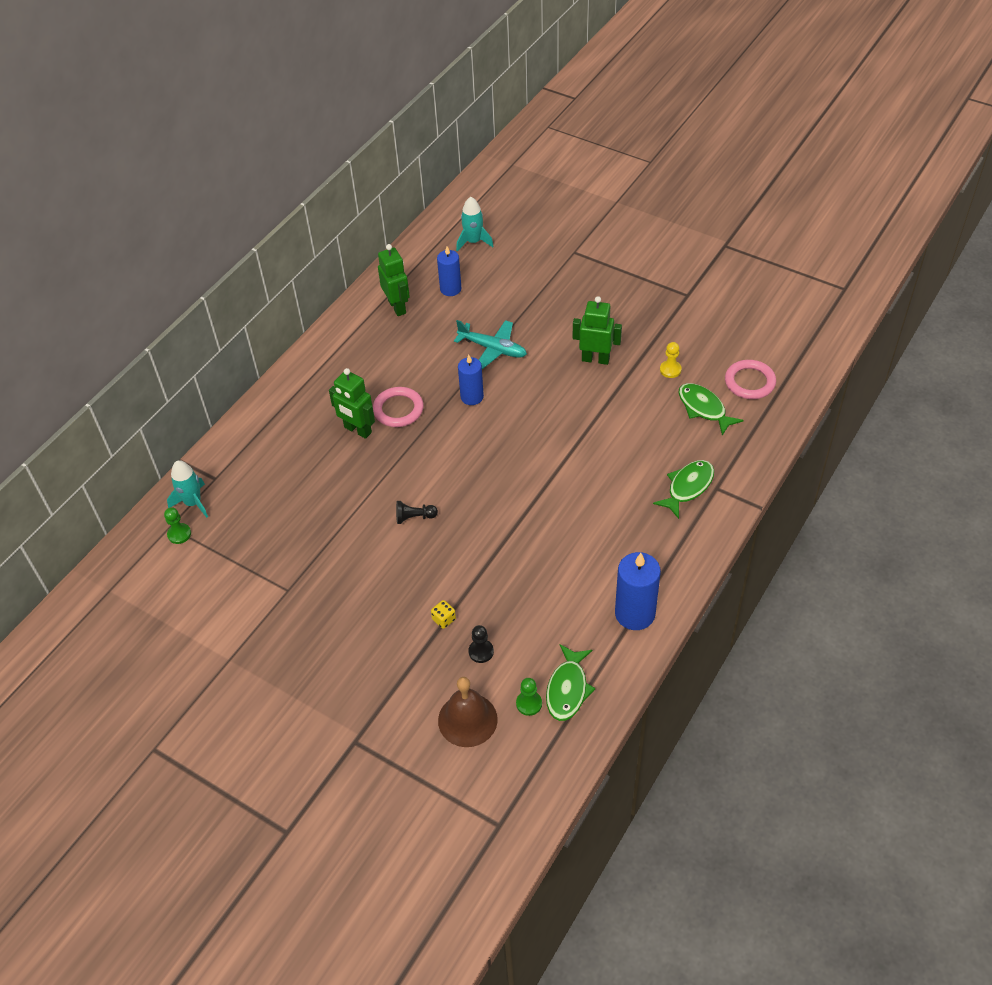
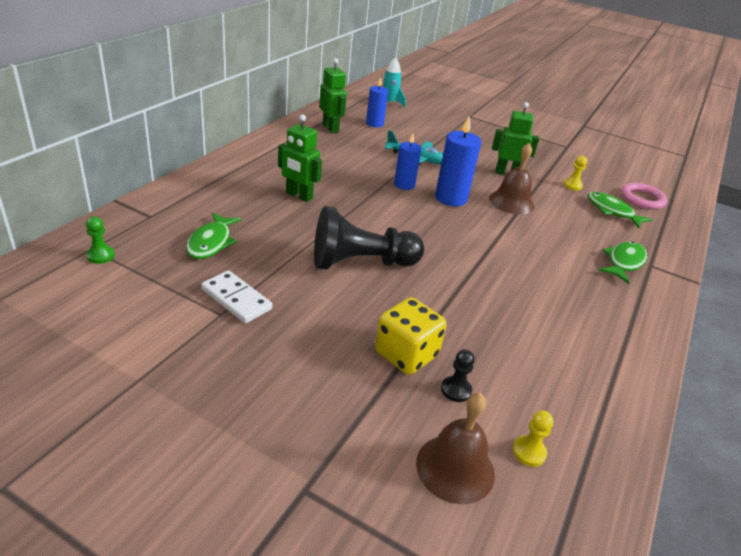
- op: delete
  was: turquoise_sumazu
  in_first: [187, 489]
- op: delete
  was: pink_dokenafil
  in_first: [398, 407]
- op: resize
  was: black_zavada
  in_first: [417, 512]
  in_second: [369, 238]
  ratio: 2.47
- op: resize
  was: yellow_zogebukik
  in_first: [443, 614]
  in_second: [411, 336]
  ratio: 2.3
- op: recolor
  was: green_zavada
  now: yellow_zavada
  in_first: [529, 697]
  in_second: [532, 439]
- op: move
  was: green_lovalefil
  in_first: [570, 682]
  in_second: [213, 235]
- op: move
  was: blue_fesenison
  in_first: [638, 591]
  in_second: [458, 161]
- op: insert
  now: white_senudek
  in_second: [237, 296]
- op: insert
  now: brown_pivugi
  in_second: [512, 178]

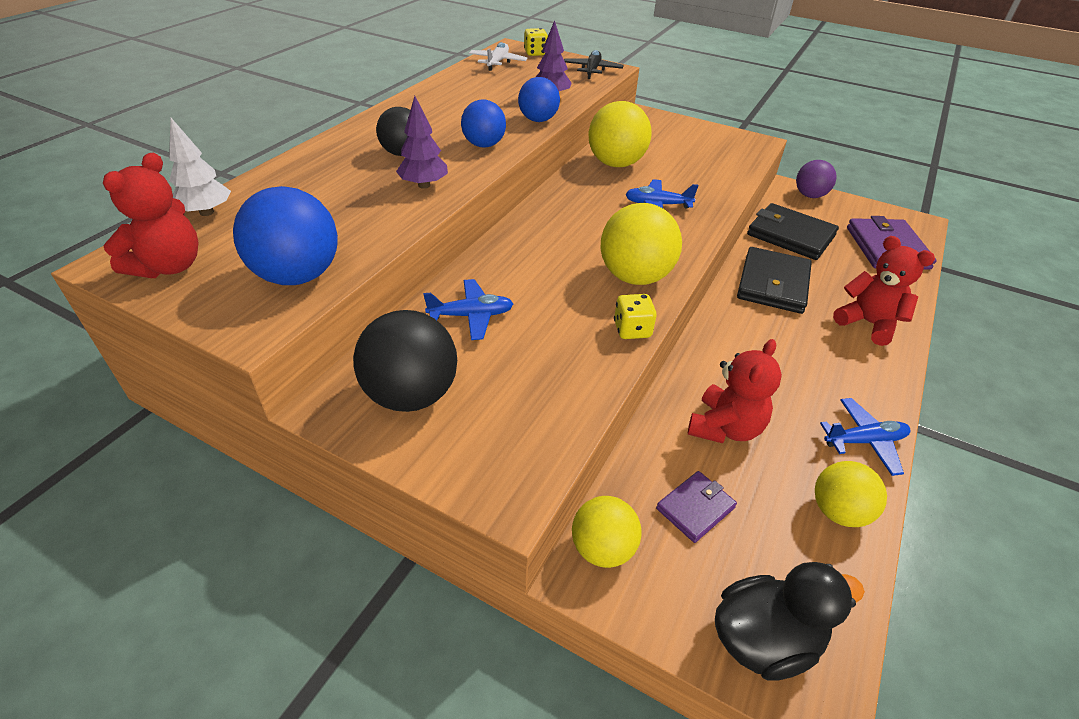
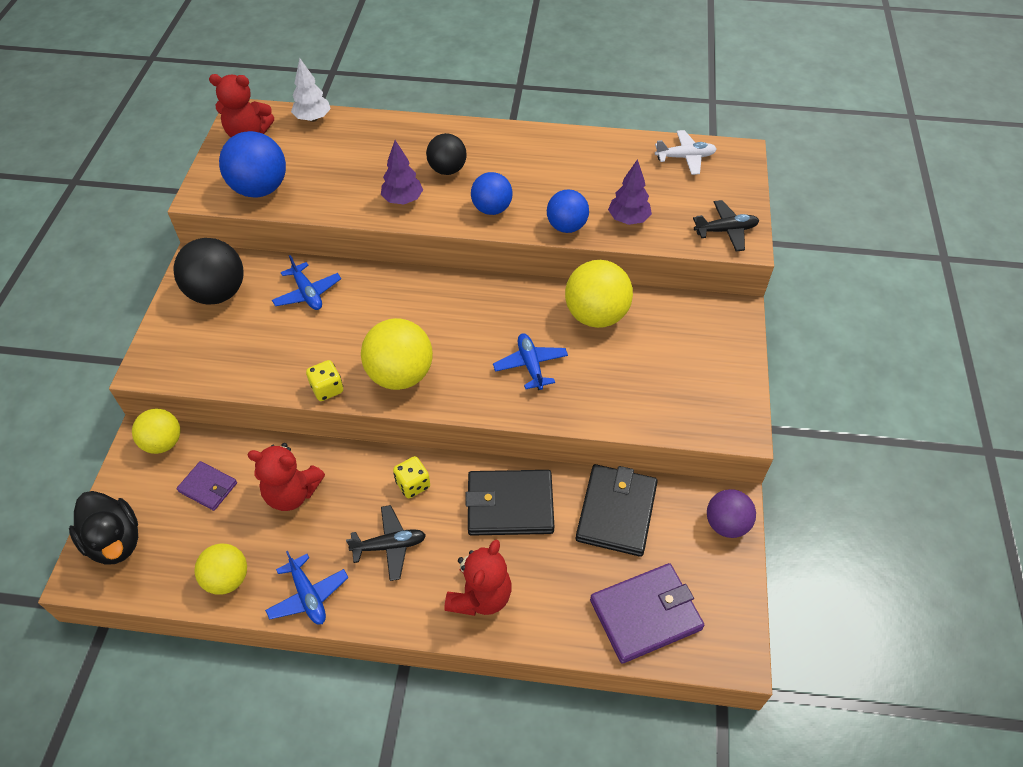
- op: move
  was: yellow_zogebukik
  in_first: [536, 42]
  in_second: [411, 477]
- op: insert
  now: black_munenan
  in_second: [386, 543]

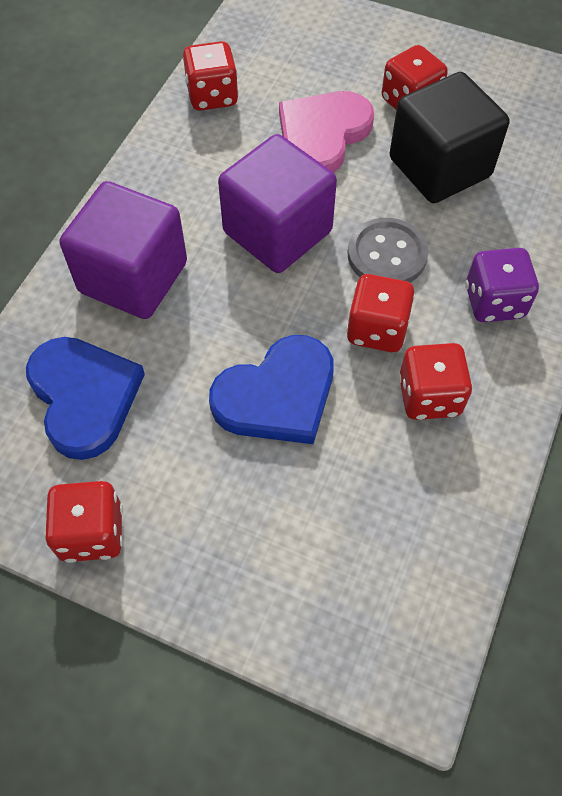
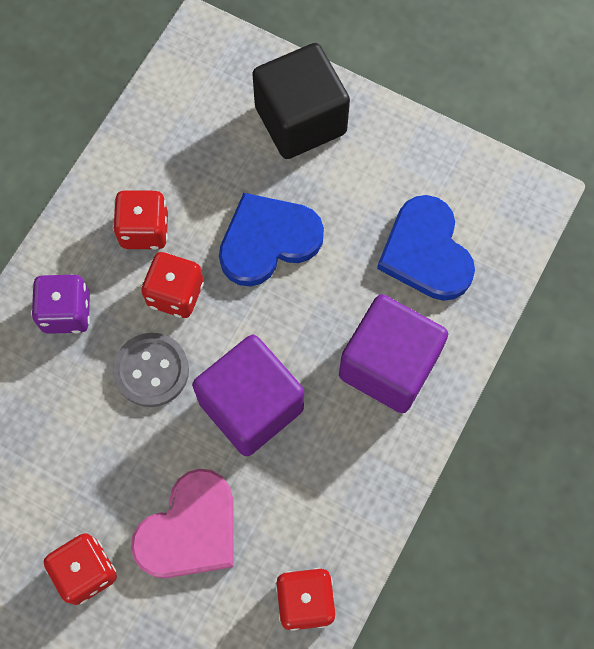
- op: delete
  was: red_zogebukik
  in_first: [83, 522]
- op: move
  was: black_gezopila
  in_first: [449, 137]
  in_second: [301, 101]

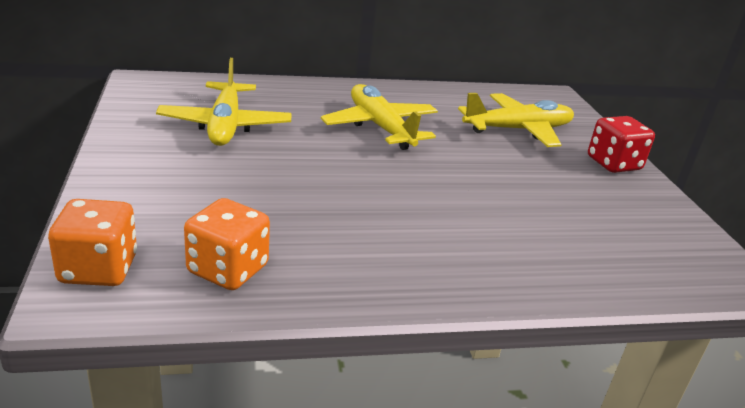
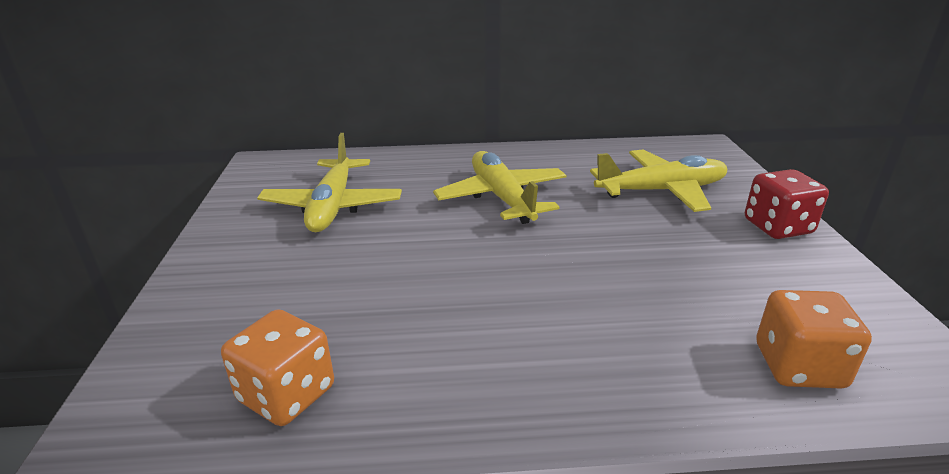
- op: move
  was: orange_zogebukik
  in_first: [92, 242]
  in_second: [814, 339]

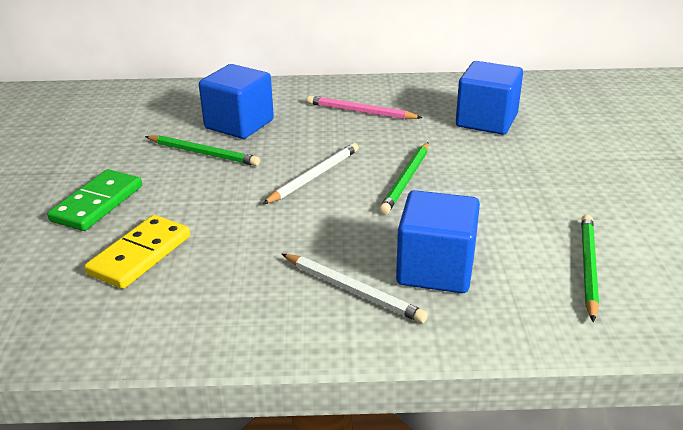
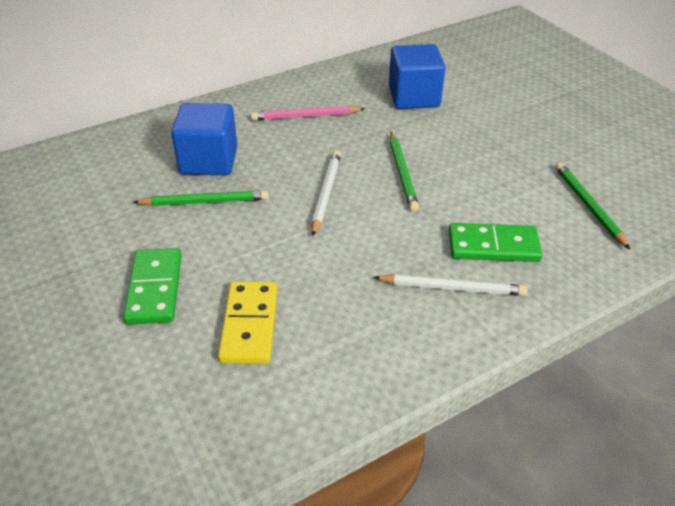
- op: replace
  was: blue_gezopila
  now: green_senudek
  in_first: [438, 241]
  in_second: [496, 242]

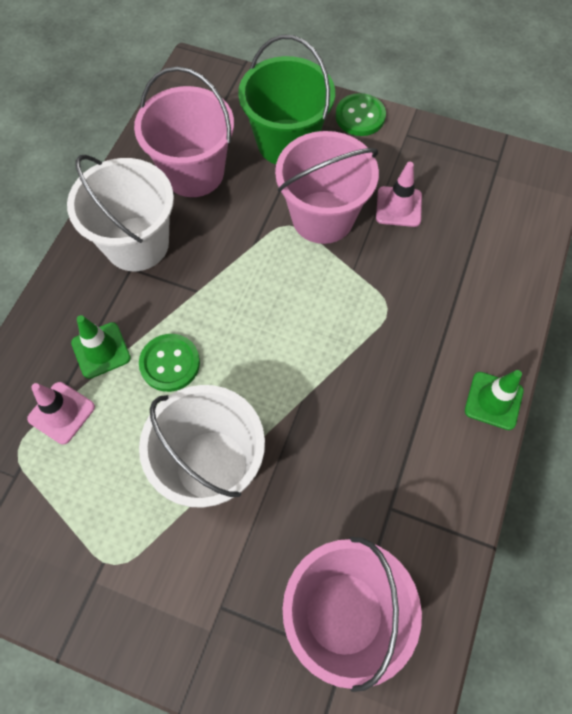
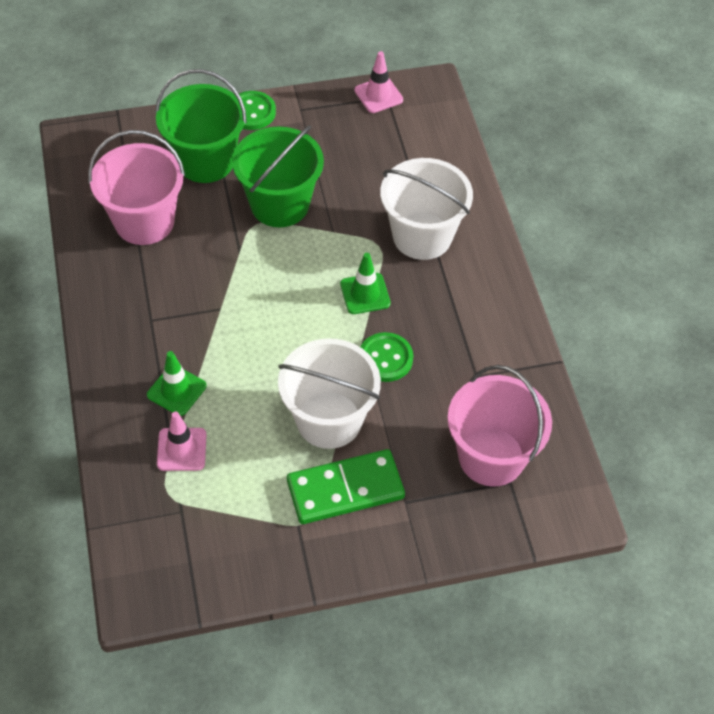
- op: move
  was: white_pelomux
  in_first: [120, 213]
  in_second: [426, 209]
- op: move
  was: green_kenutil
  in_first: [169, 363]
  in_second: [386, 357]
- op: recolor
  was: pink_pelomux
  now: green_pelomux
  in_first: [327, 187]
  in_second: [278, 176]
- op: move
  was: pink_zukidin
  in_first: [399, 194]
  in_second: [378, 82]
- op: move
  was: green_zukidin
  in_first: [494, 400]
  in_second: [365, 283]
- op: insert
  now: green_senudek
  in_second: [346, 486]

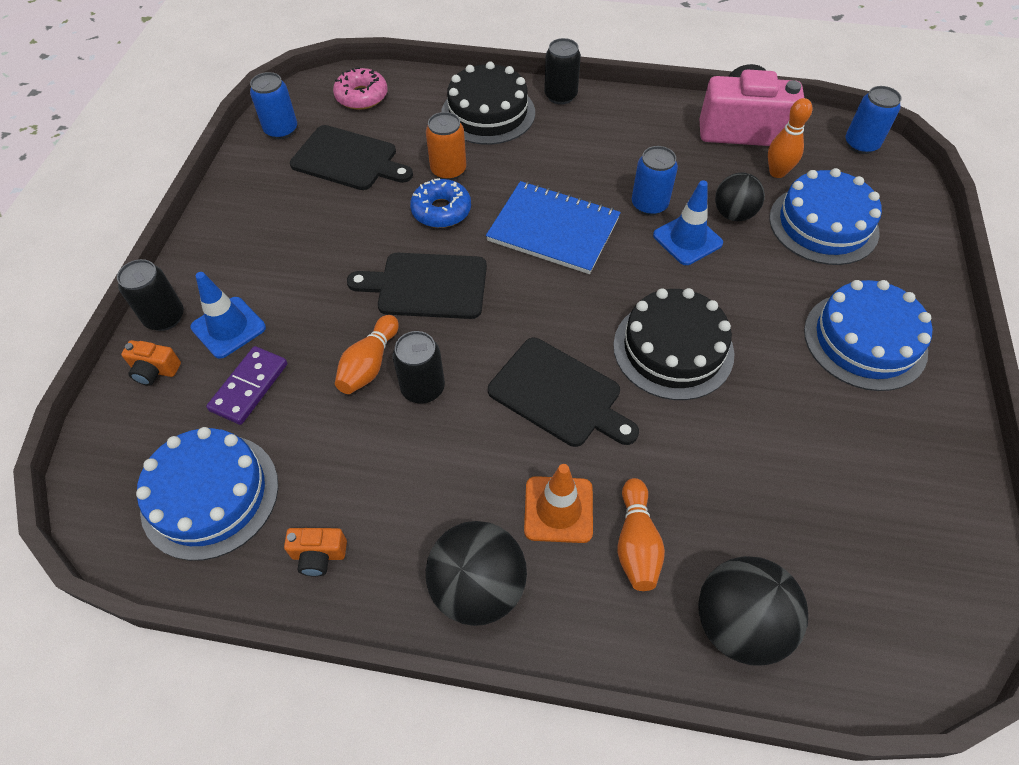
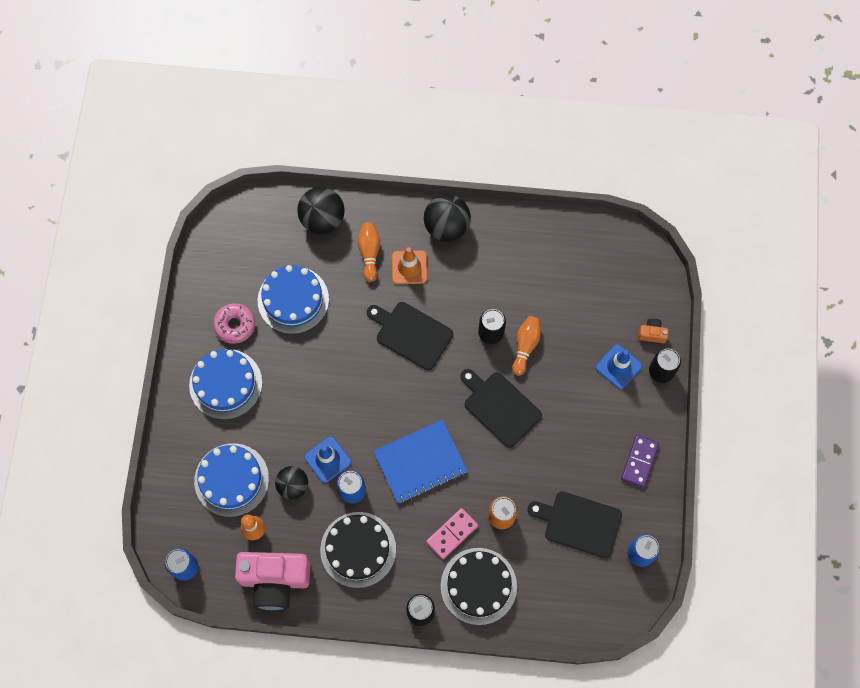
- op: move
  was: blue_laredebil
  in_first: [207, 494]
  in_second: [293, 299]
- op: move
  was: purple_senudek
  in_first: [246, 385]
  in_second: [640, 461]
- op: delete
  was: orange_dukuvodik
  in_first: [315, 552]
- op: move
  was: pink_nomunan
  in_first: [360, 88]
  in_second: [234, 323]
- op: rotate
  was: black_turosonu
  in_first: [417, 286]
  in_second: [501, 408]
  clockwise: -135
- op: delete
  was: blue_nomunan
  in_first: [440, 203]
- op: rotate
  was: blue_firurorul
  in_first: [553, 227]
  in_second: [420, 461]
  clockwise: -45
- op: move
  was: black_laredebil
  in_first: [673, 344]
  in_second: [358, 550]
- op: insert
  now: pink_senudek
  in_second: [452, 533]

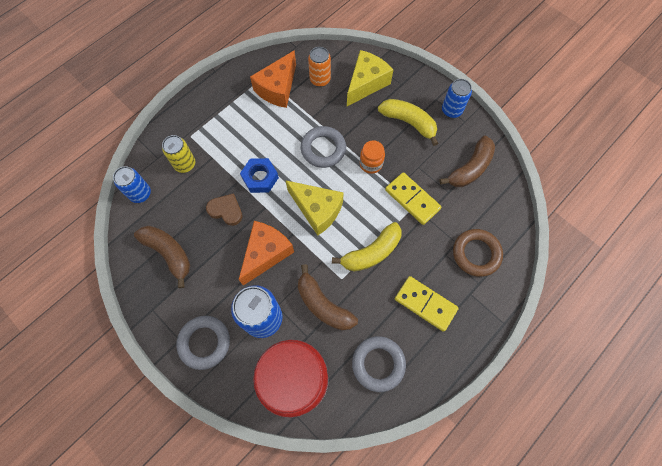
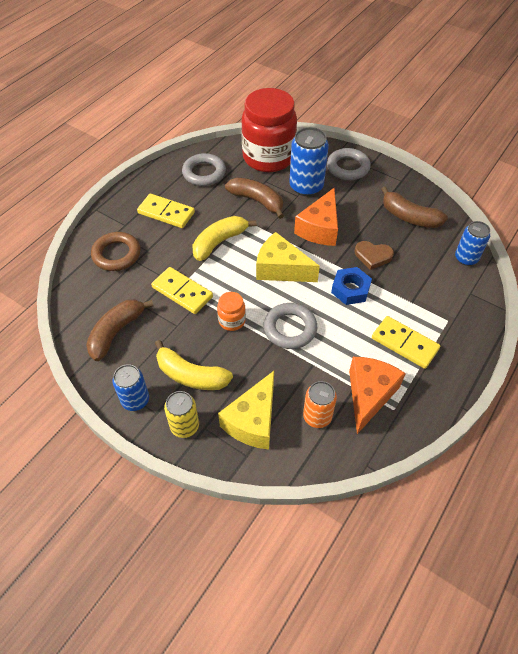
- op: move
  was: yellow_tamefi
  in_first: [178, 154]
  in_second: [181, 414]
- op: insert
  now: yellow_senudek
  in_second: [406, 342]

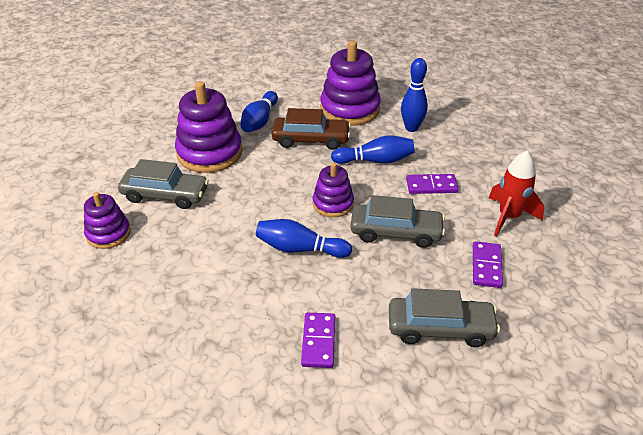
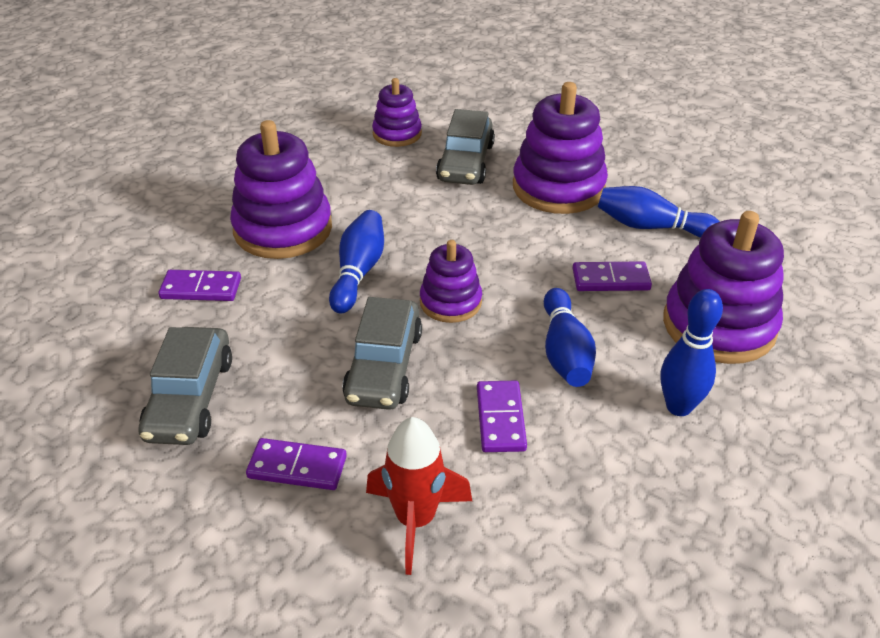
- op: replace
  was: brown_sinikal
  now: purple_senudek
  in_first: [311, 129]
  in_second: [612, 276]
- op: insert
  now: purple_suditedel
  in_second: [281, 189]

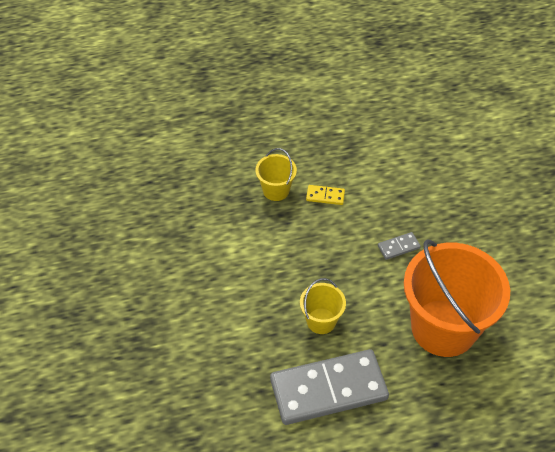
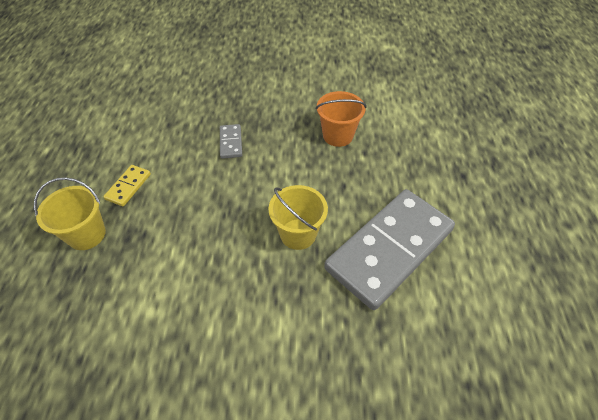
- op: rotate
  was: grey_senudek
  in_first: [329, 387]
  in_second: [389, 249]
  clockwise: 45
- op: resize
  was: orange_pelomux
  in_first: [457, 298]
  in_second: [341, 119]
  ratio: 0.46

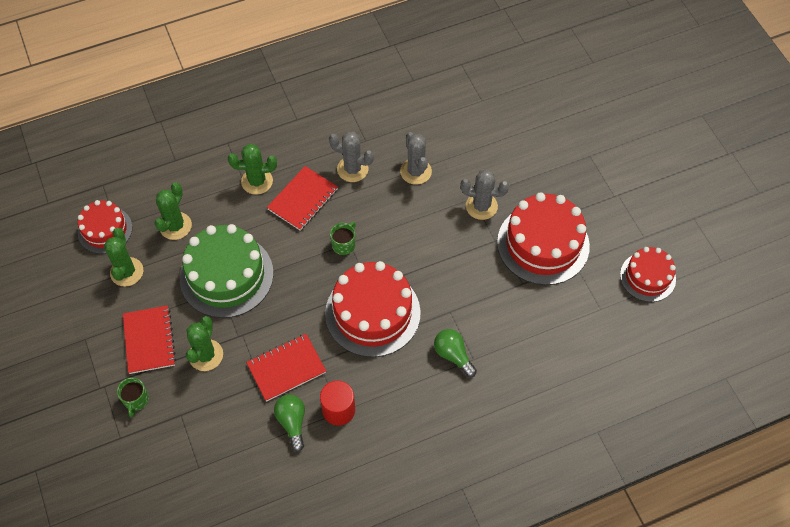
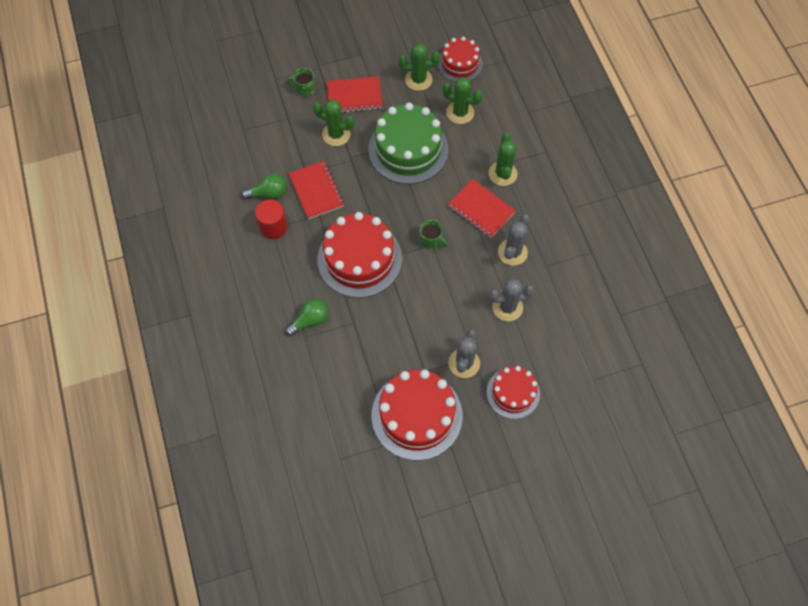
- op: move
  was: red_laredebil
  in_first: [648, 274]
  in_second: [513, 392]

